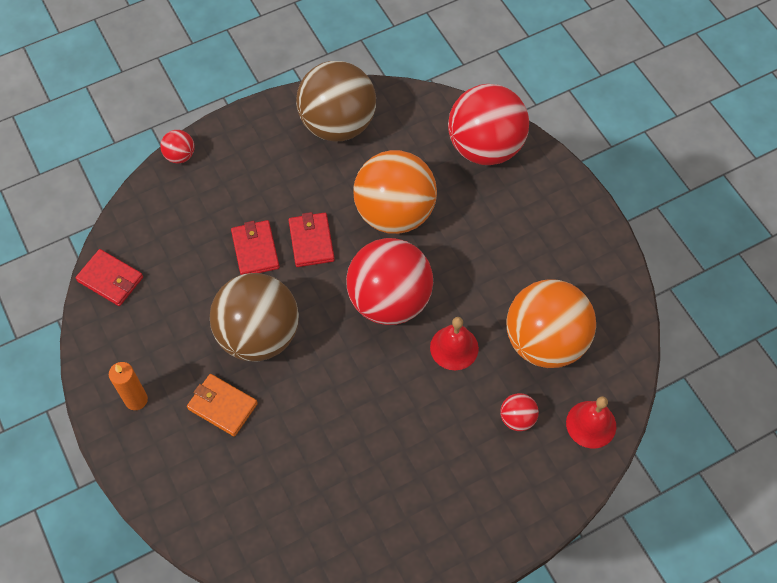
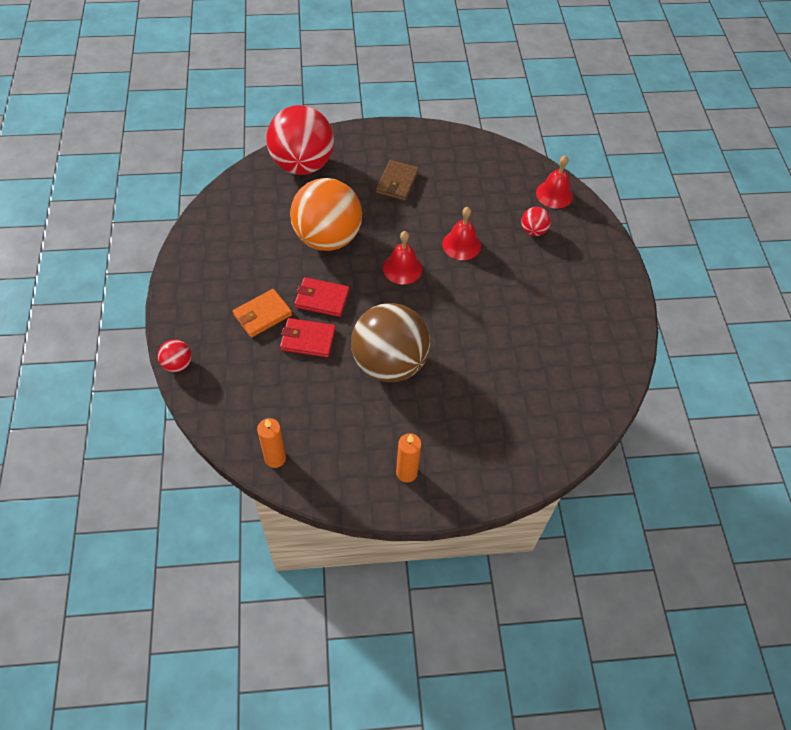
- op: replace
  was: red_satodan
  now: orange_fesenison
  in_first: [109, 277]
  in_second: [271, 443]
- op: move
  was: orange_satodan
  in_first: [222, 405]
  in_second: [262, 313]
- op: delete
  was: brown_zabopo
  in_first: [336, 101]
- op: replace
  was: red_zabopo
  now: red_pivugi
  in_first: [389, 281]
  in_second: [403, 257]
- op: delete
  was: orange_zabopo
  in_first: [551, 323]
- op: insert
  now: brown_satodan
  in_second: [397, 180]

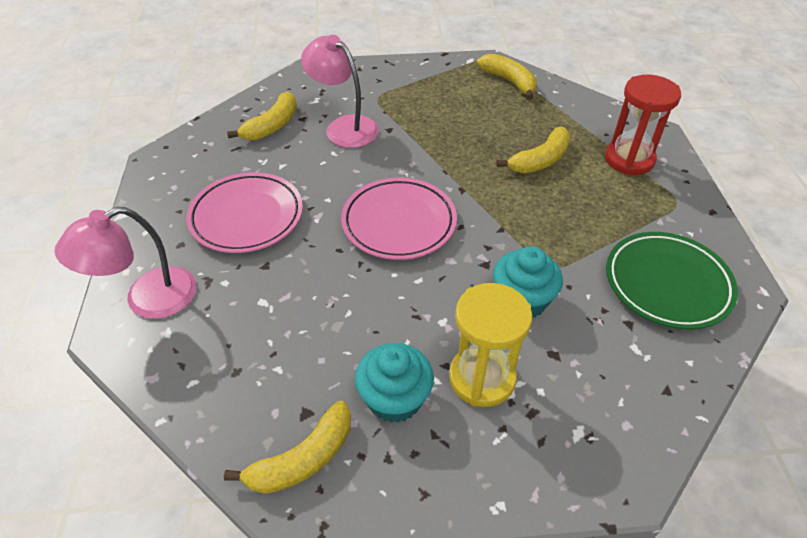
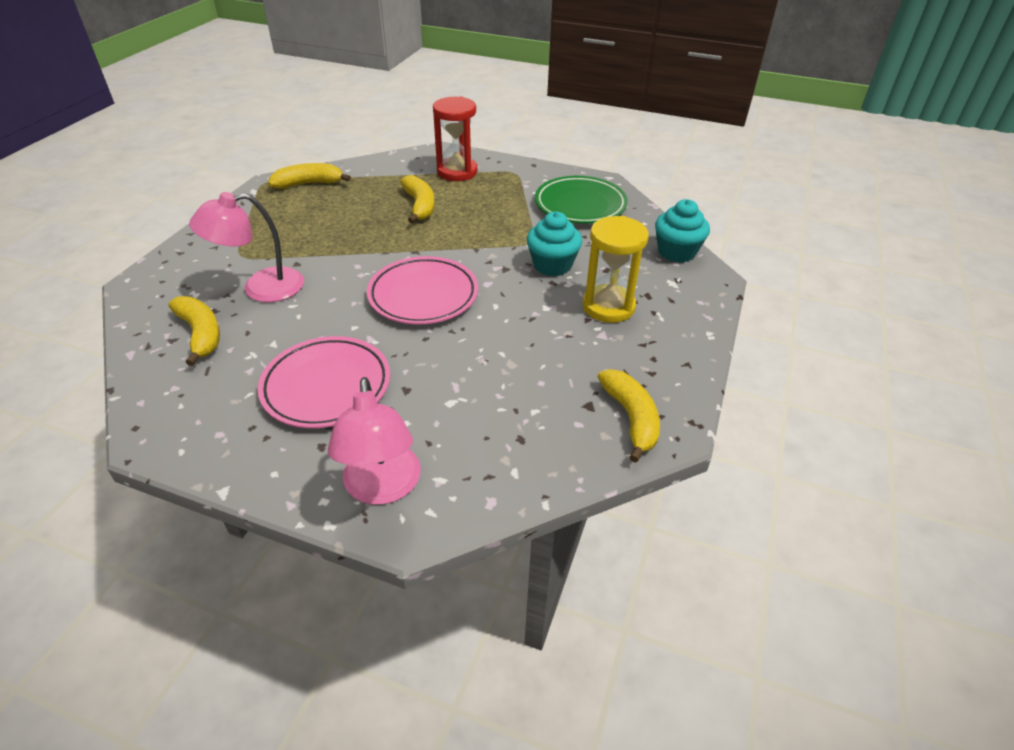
- op: move
  was: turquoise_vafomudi
  in_first: [394, 383]
  in_second: [682, 231]

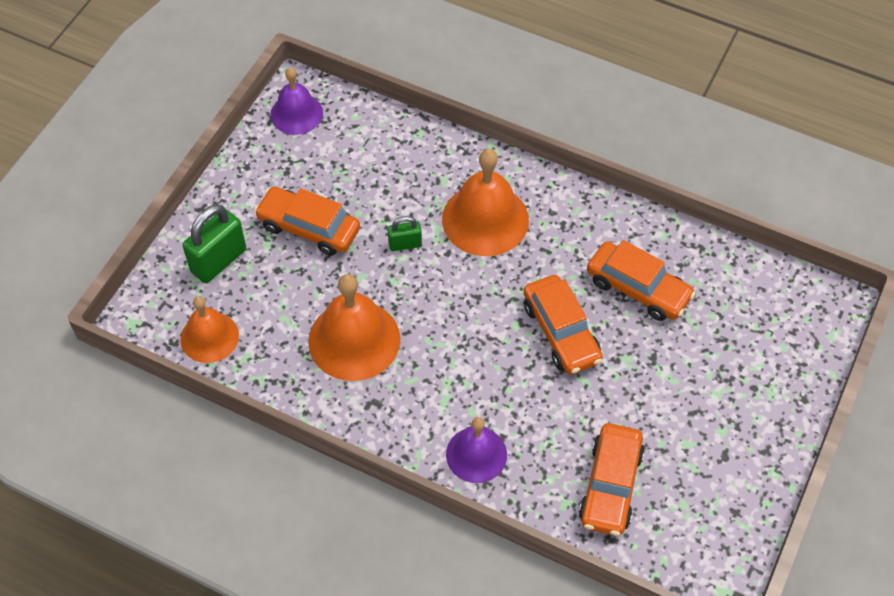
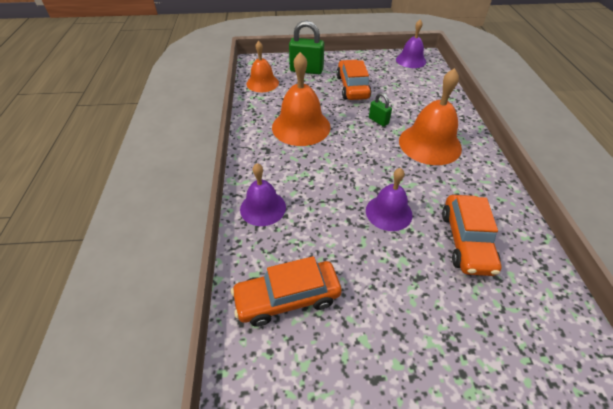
- op: replace
  was: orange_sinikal
  now: purple_pivugi
  in_first: [563, 325]
  in_second: [389, 199]

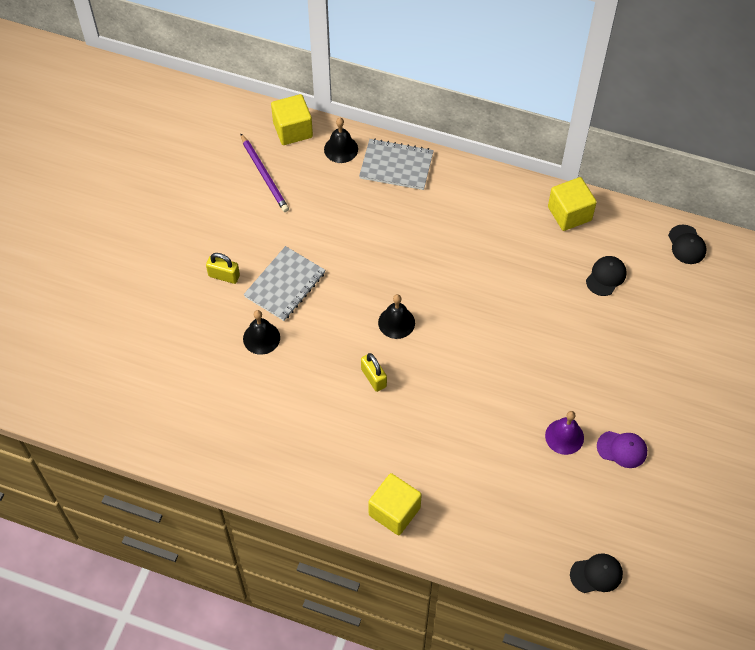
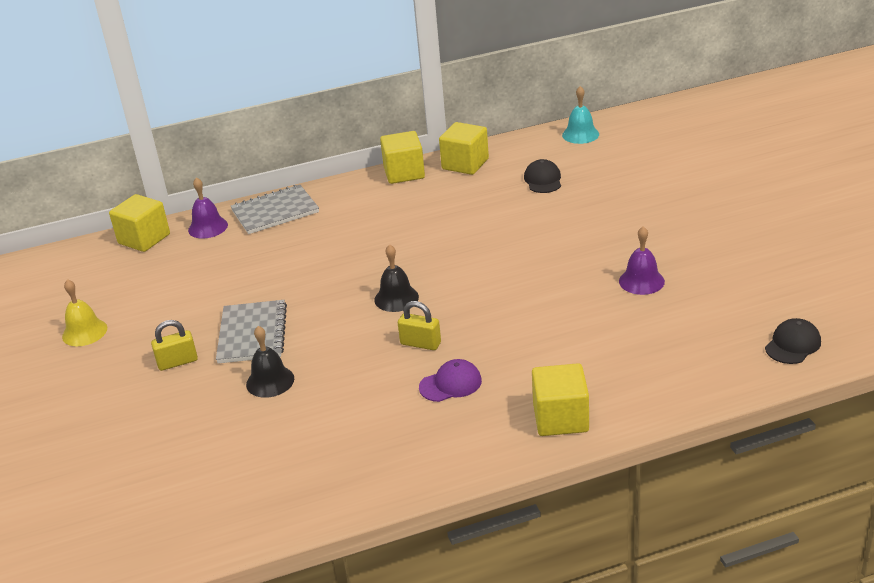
- op: delete
  was: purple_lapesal
  in_first: [264, 172]
- op: recolor
  was: black_pivugi
  now: purple_pivugi
  in_first: [341, 140]
  in_second: [208, 208]
- op: move
  was: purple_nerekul
  in_first: [622, 449]
  in_second: [450, 380]
- op: replace
  was: black_nerekul
  now: turquoise_pivugi
  in_first: [687, 244]
  in_second: [580, 115]
- op: insert
  now: yellow_pivugi
  in_second: [84, 312]
- op: insert
  now: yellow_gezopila
  in_second: [402, 157]

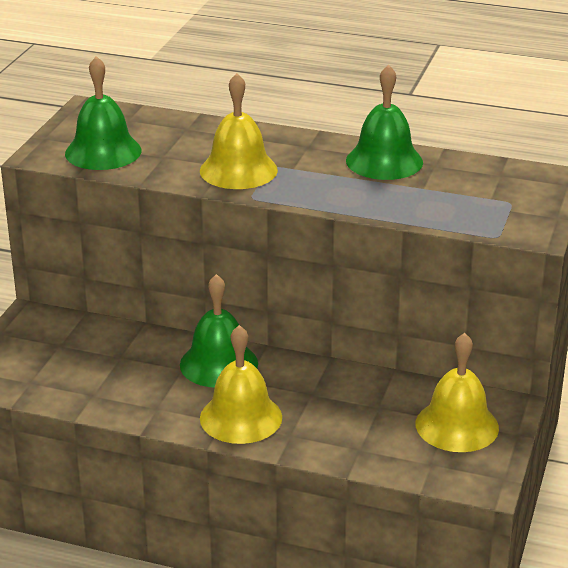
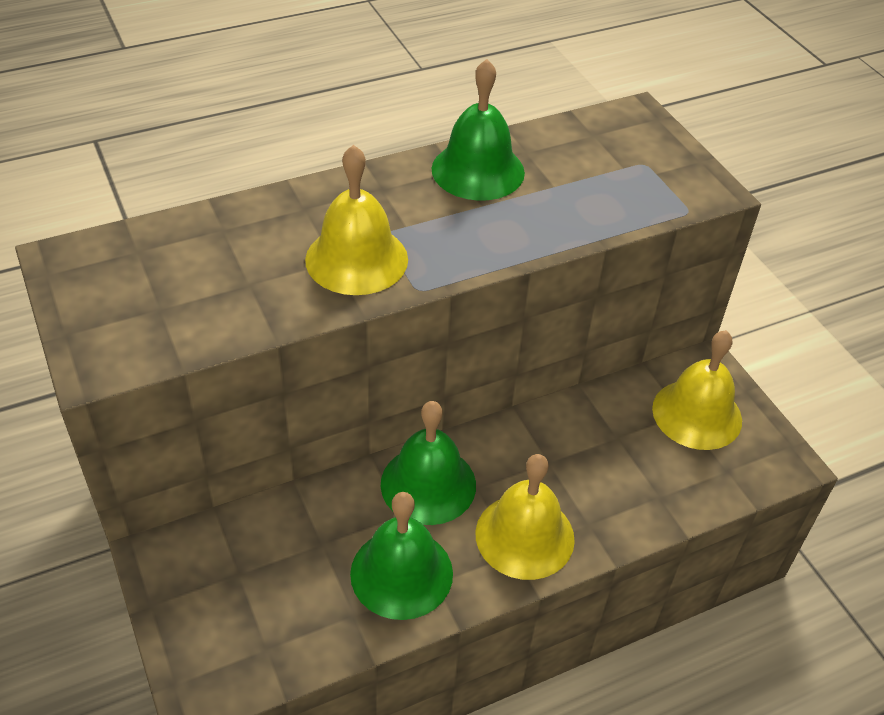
- op: move
  was: green_pivugi
  in_first: [103, 113]
  in_second: [401, 556]

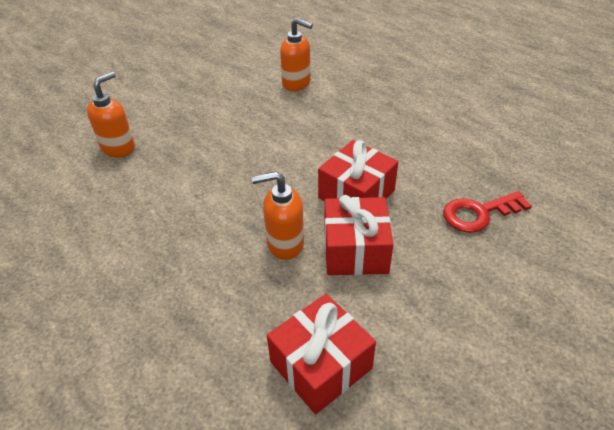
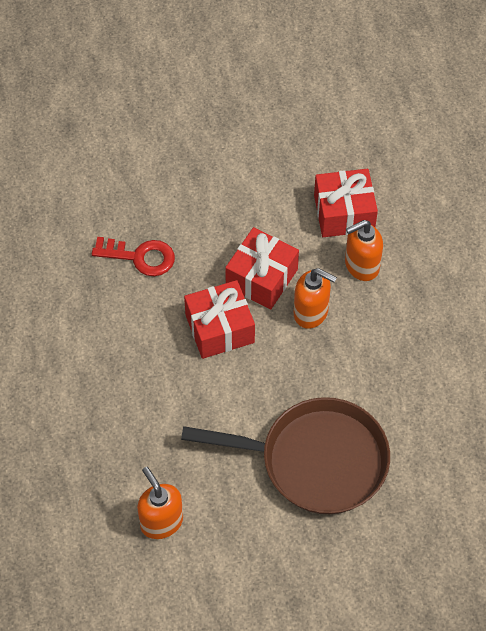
- op: move
  was: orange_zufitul
  in_first: [111, 114]
  in_second: [364, 250]
- op: insert
  now: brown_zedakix
  in_second: [285, 455]

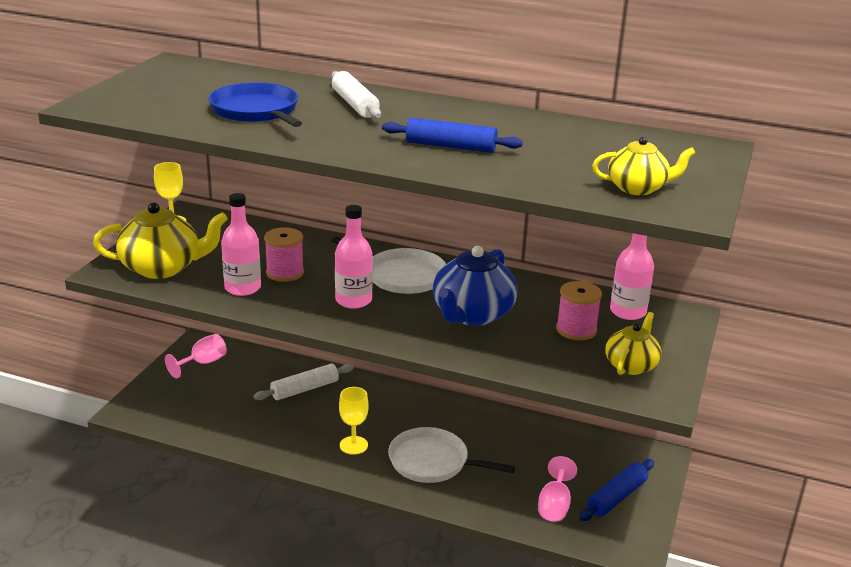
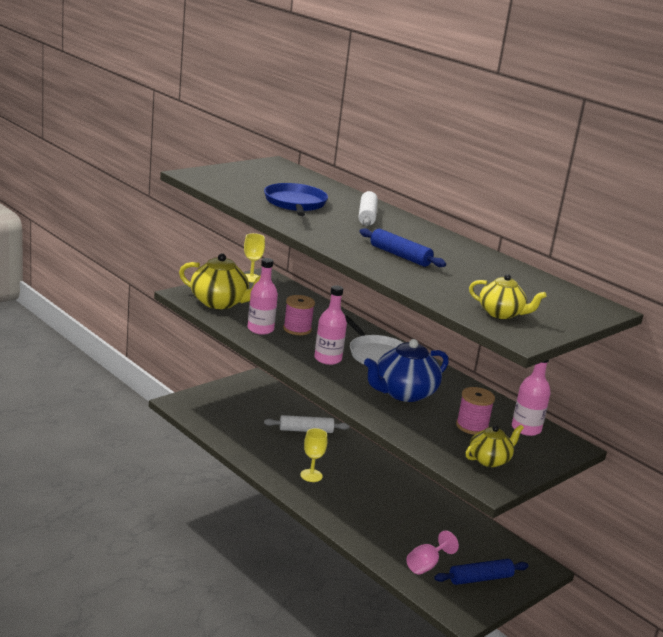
- op: delete
  was: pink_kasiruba
  in_first: [196, 356]
- op: delete
  was: white_zedakix
  in_first: [451, 455]

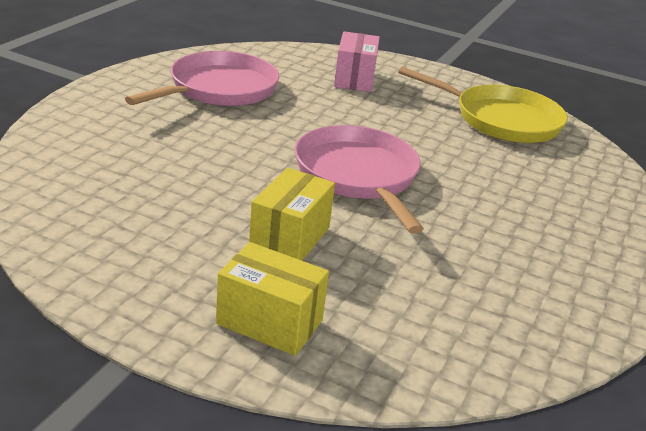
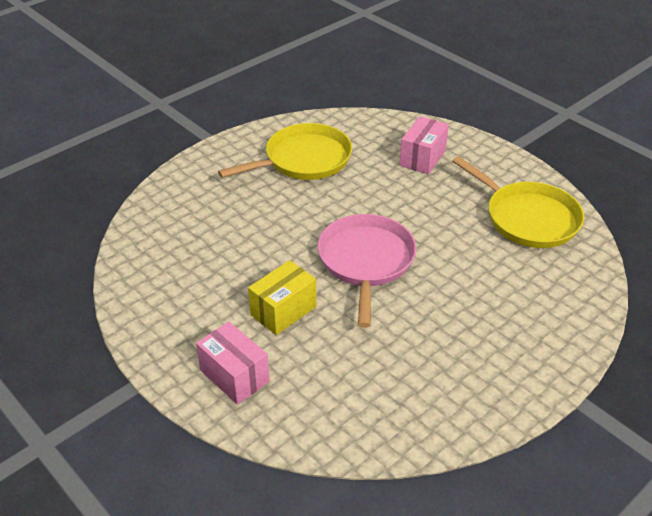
- op: recolor
  was: pink_zedakix
  now: yellow_zedakix
  in_first: [202, 78]
  in_second: [285, 151]
- op: recolor
  was: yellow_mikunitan
  now: pink_mikunitan
  in_first: [272, 299]
  in_second: [233, 363]

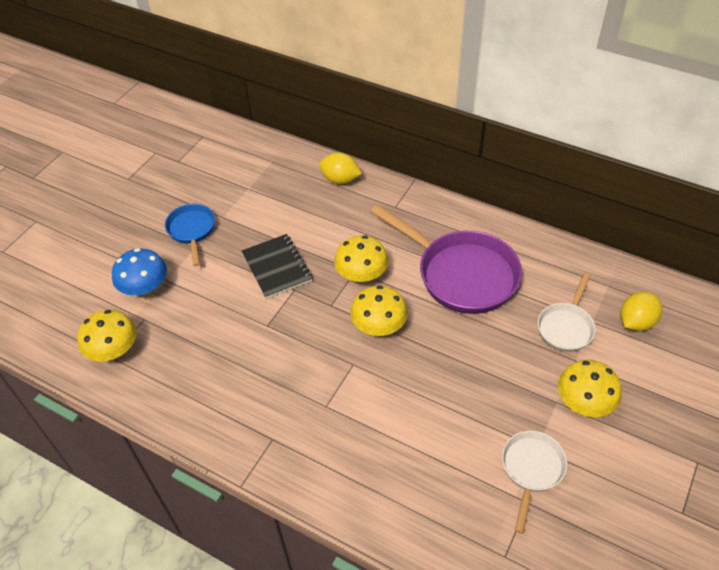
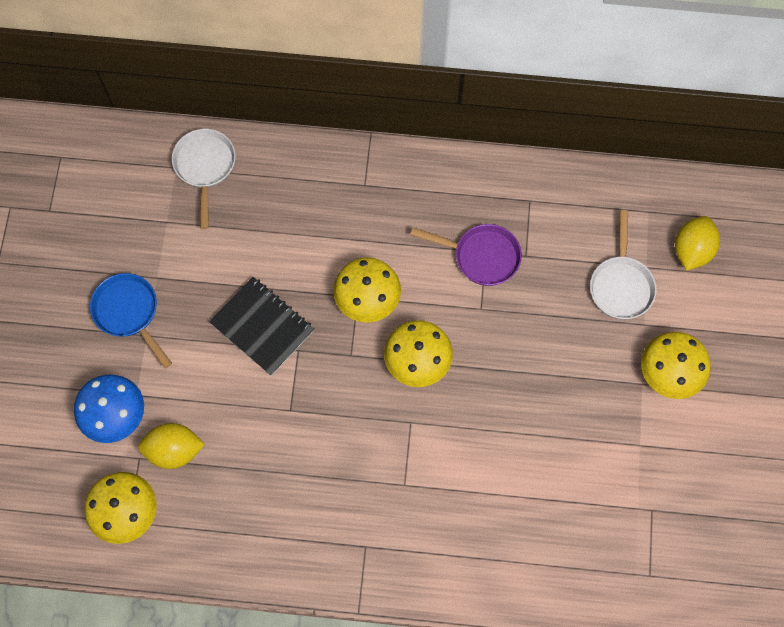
- op: move
  was: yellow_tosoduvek
  in_first: [340, 168]
  in_second: [171, 446]
- op: resize
  was: purple_zedakix
  in_first: [446, 259]
  in_second: [466, 255]
  ratio: 0.53
- op: move
  was: white_zedakix
  in_first: [534, 482]
  in_second: [204, 179]

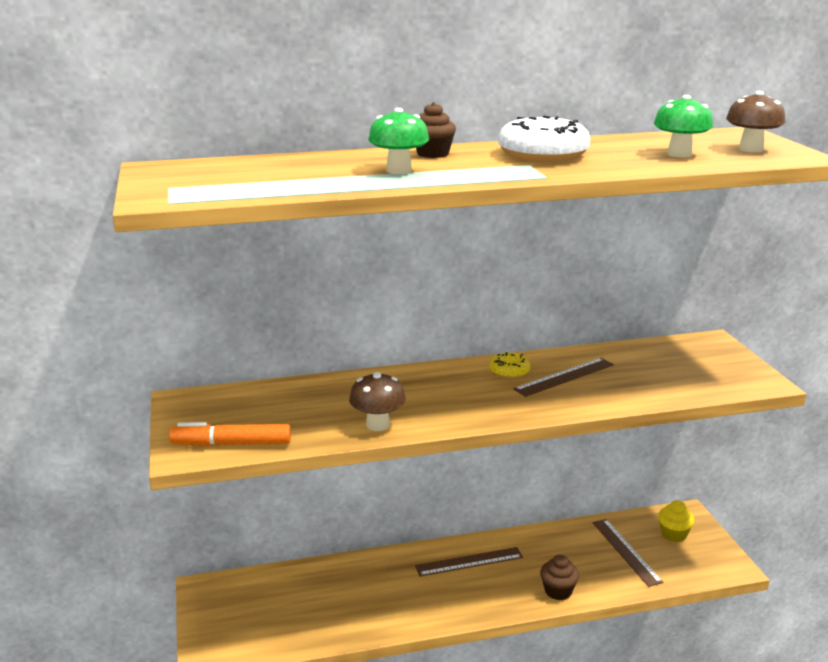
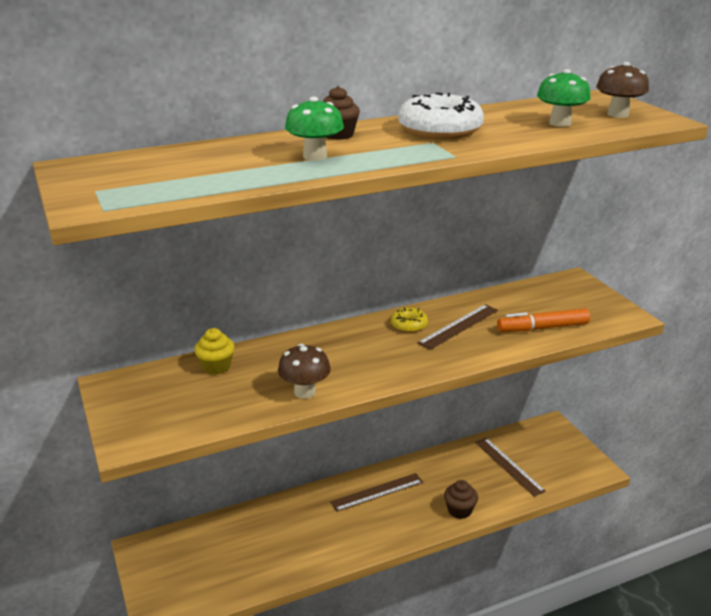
- op: move
  was: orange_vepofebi
  in_first: [230, 434]
  in_second: [543, 320]
- op: move
  was: yellow_vafomudi
  in_first: [676, 521]
  in_second: [214, 351]

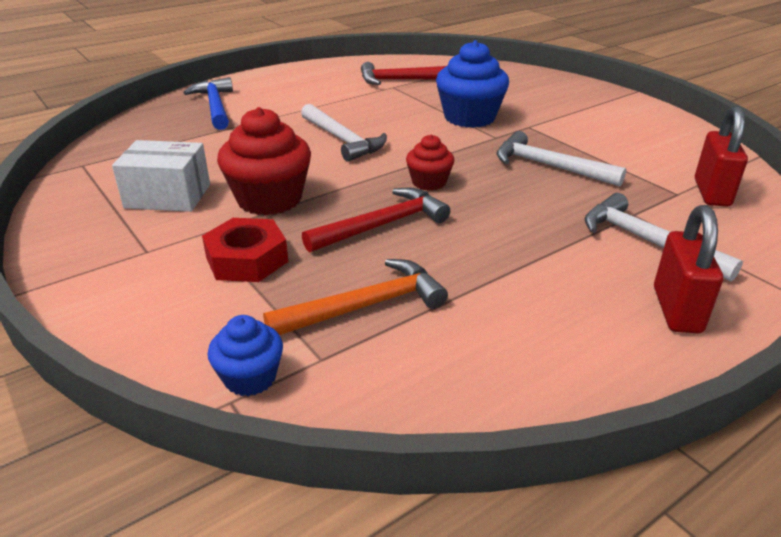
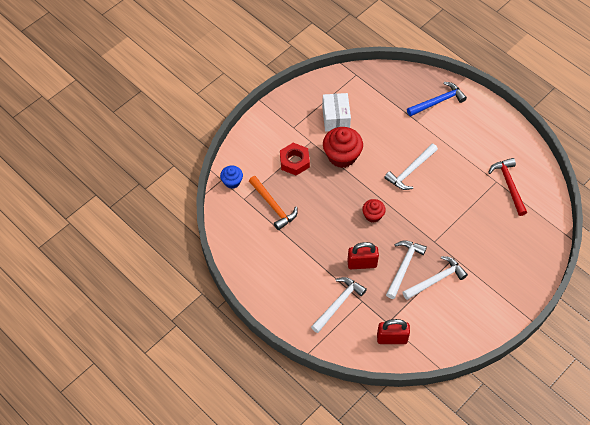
- op: delete
  was: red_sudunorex
  in_first: [376, 220]
- op: delete
  was: blue_vafomudi
  in_first: [472, 84]
- op: move
  was: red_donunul
  in_first: [688, 269]
  in_second: [363, 255]
- op: insert
  now: white_sudunorex
  in_second: [435, 278]

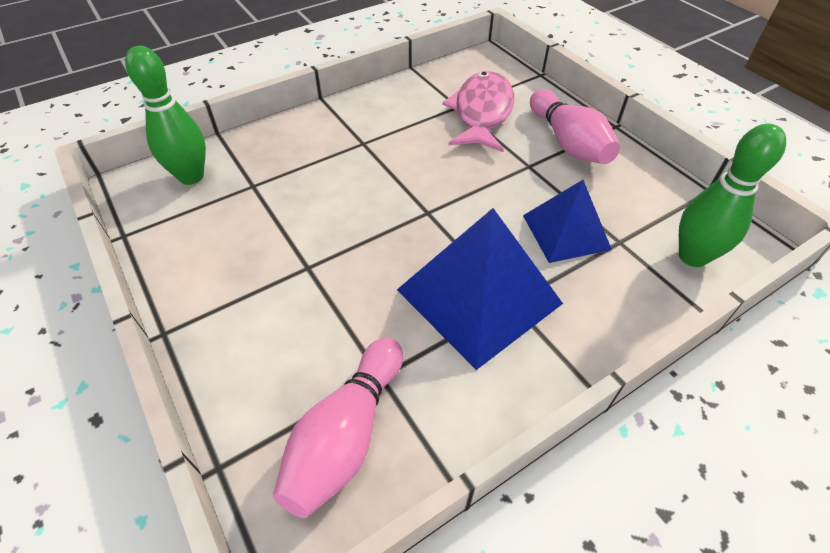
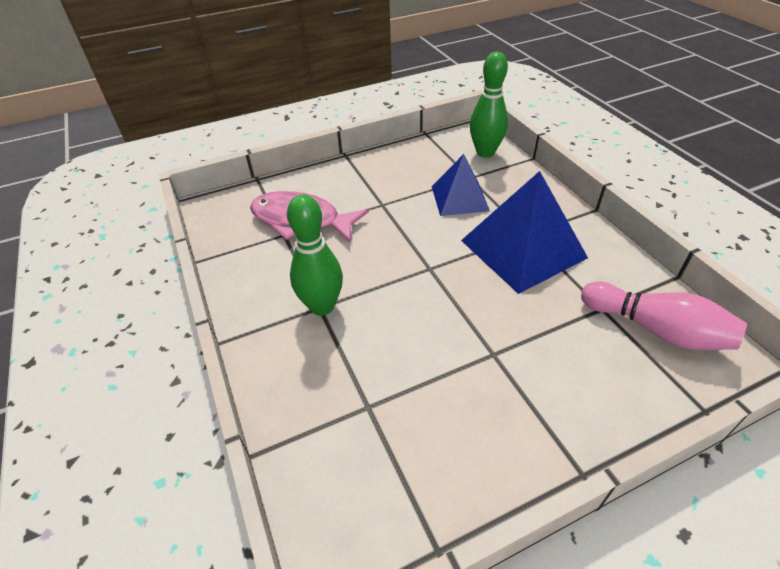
- op: move
  was: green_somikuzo
  in_first: [165, 115]
  in_second: [315, 255]
- op: delete
  was: pink_somikuzo
  in_first: [575, 126]

